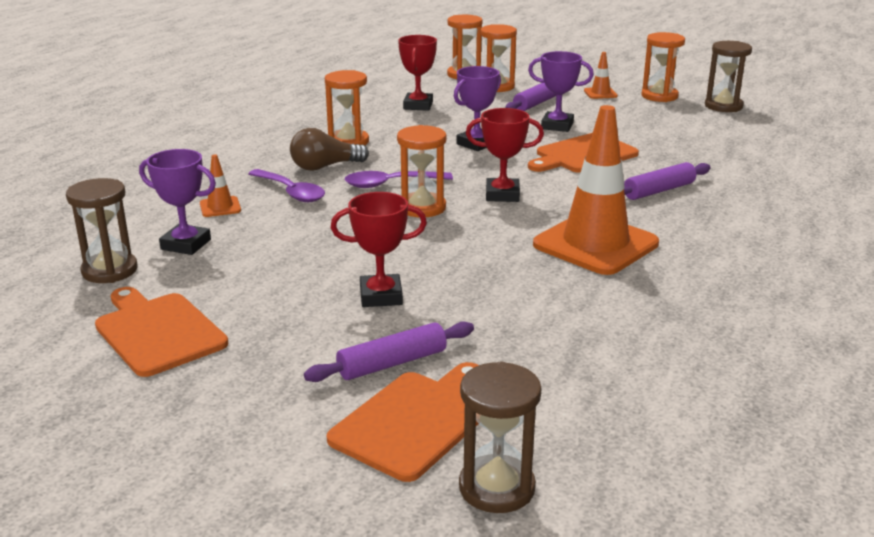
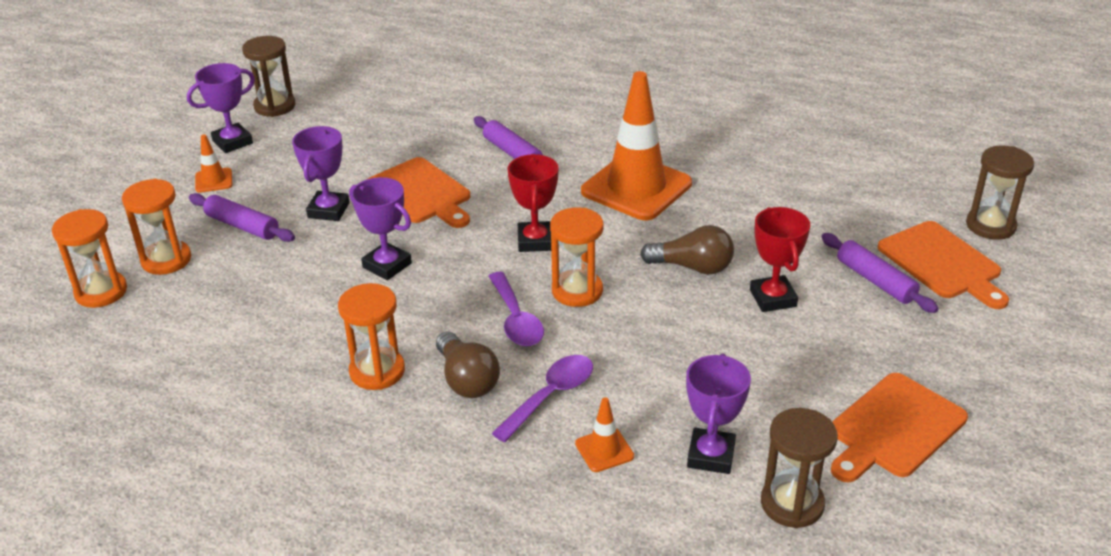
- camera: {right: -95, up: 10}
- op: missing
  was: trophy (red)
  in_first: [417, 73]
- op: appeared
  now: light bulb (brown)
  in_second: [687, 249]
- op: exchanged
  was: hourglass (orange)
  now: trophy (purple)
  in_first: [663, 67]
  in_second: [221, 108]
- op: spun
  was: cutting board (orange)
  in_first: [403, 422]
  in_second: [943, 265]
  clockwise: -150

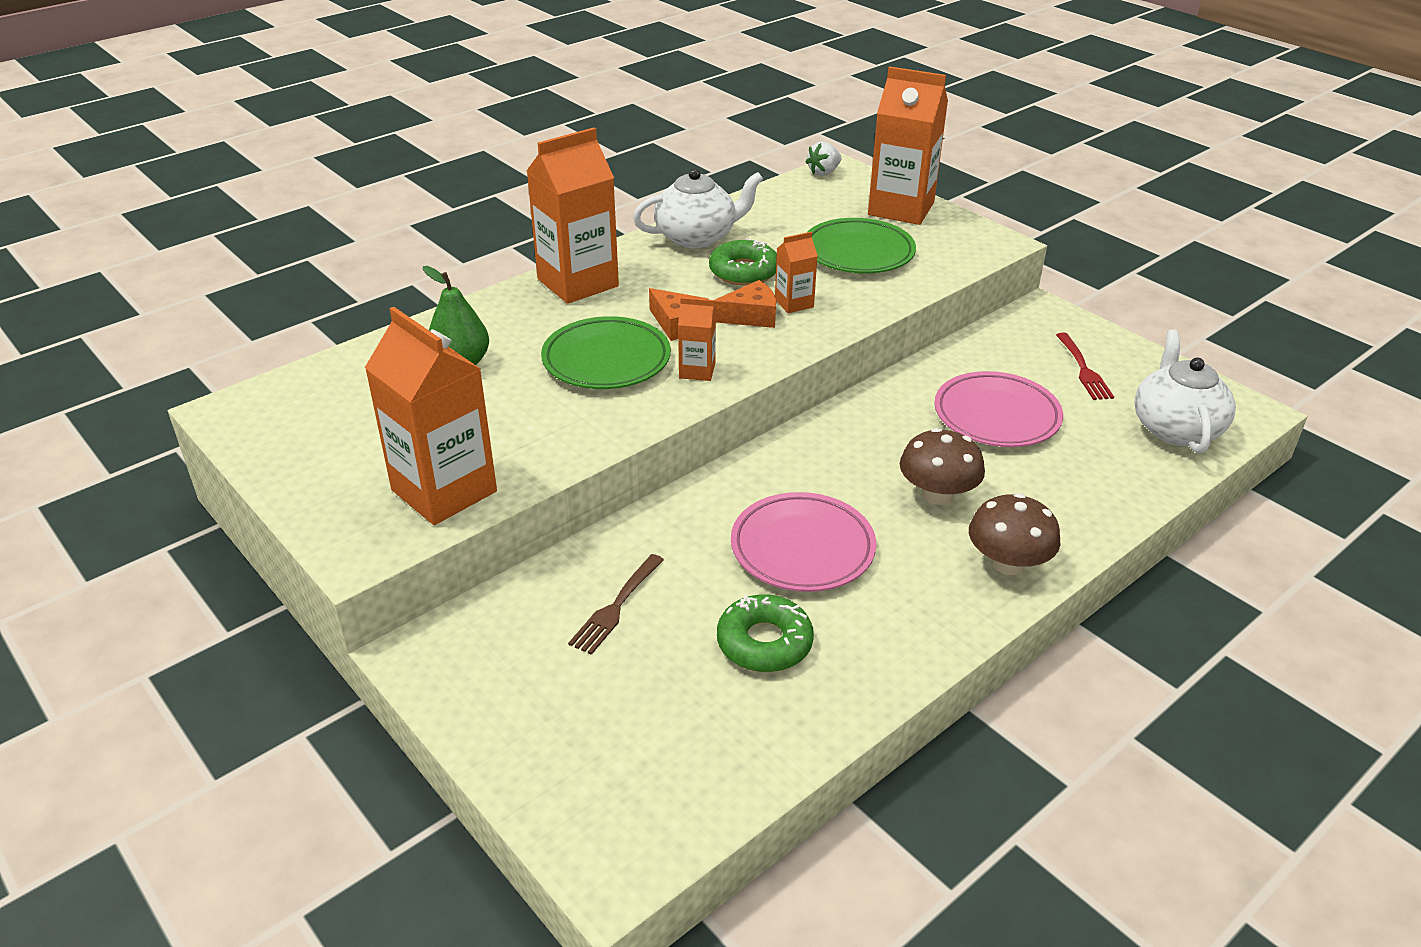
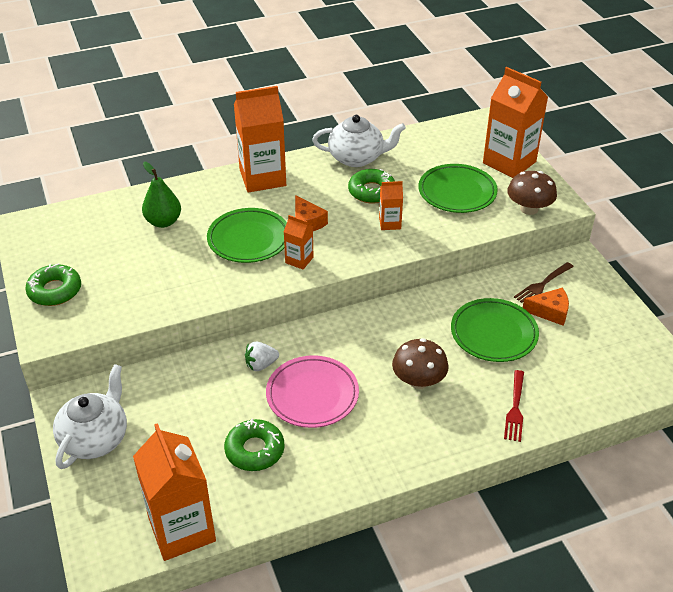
- camera: {right: 20, up: 5}
- op: appeared
  now: donut (green)
  in_second: [53, 284]
- op: relocated
  was: carton (orange)
  in_first: [431, 416]
  in_second: [174, 492]
- op: relocated
  was: fork (brown)
  in_first: [616, 604]
  in_second: [544, 282]
- op: relocated
  was: cheese (orange)
  in_first: [745, 304]
  in_second: [546, 307]
- op: relocated
  was: strawberry (white)
  in_first: [823, 158]
  in_second: [262, 356]
- op: relocated
  was: mushroom (brown)
  in_first: [1014, 534]
  in_second: [532, 193]
- op: relocated
  was: fork (red)
  in_first: [1085, 366]
  in_second: [514, 406]
- op: relocated
  was: teapot (white)
  in_first: [1185, 391]
  in_second: [90, 416]
- op: colour
  was: plate (pink)
  now: plate (green)
  in_first: [998, 409]
  in_second: [495, 330]

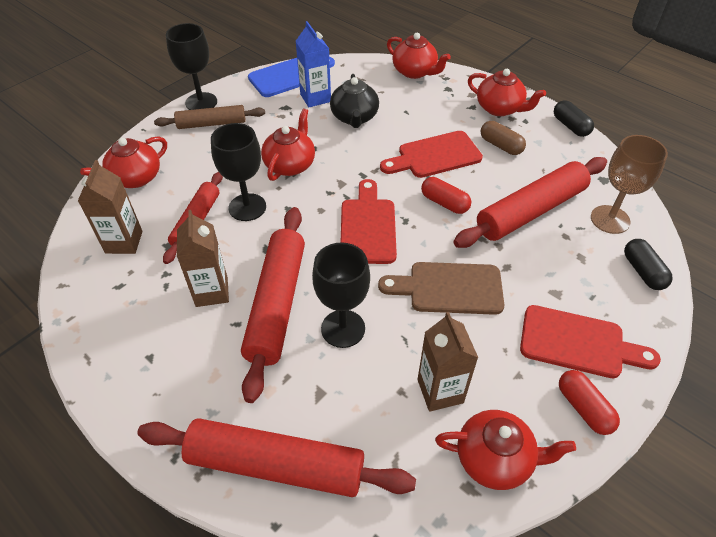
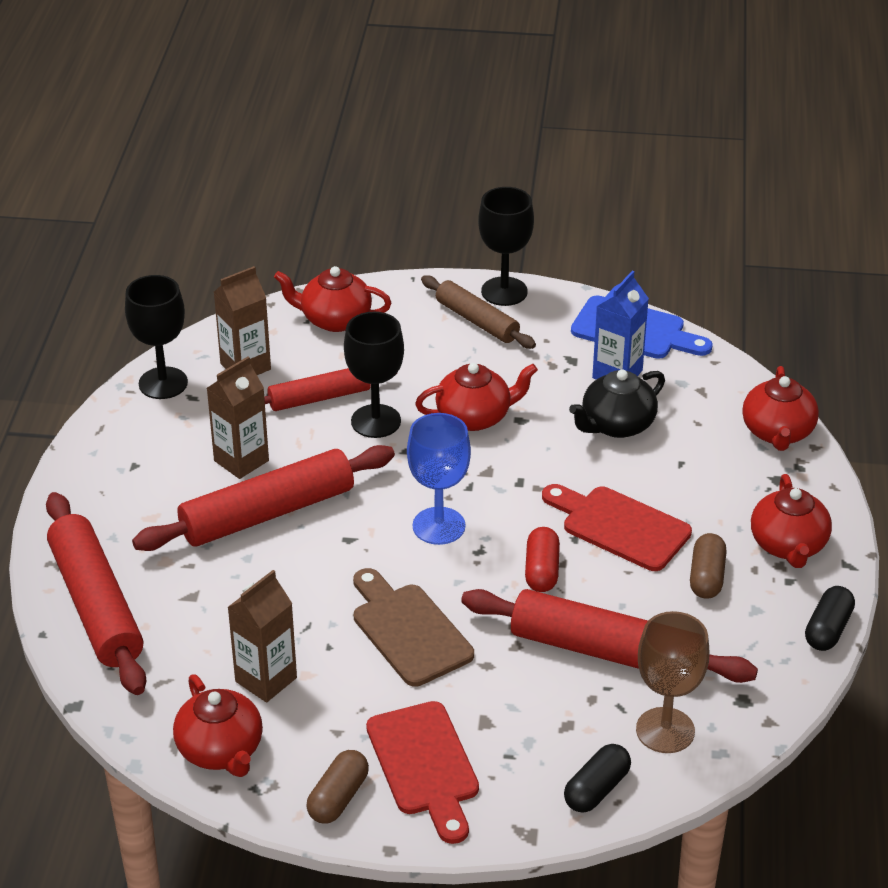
- camera: {right: 55, up: -10}
- op: relocated
  was: goblet (black)
  in_first: [341, 295]
  in_second: [156, 337]
- op: exchanged
  was: cutting board (red)
  now: goblet (blue)
  in_first: [368, 221]
  in_second: [439, 479]
- op: colour
  was: capsule (red)
  now: capsule (brown)
  in_first: [589, 402]
  in_second: [338, 786]

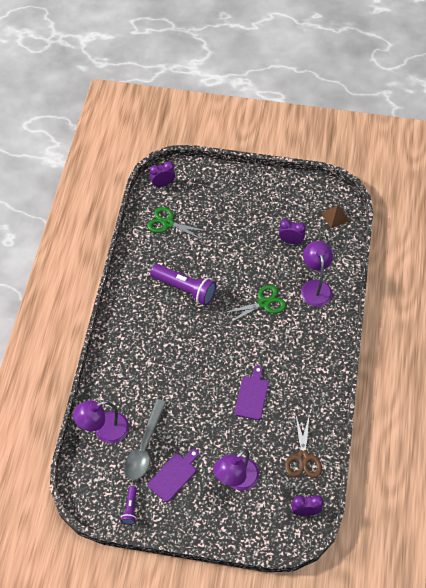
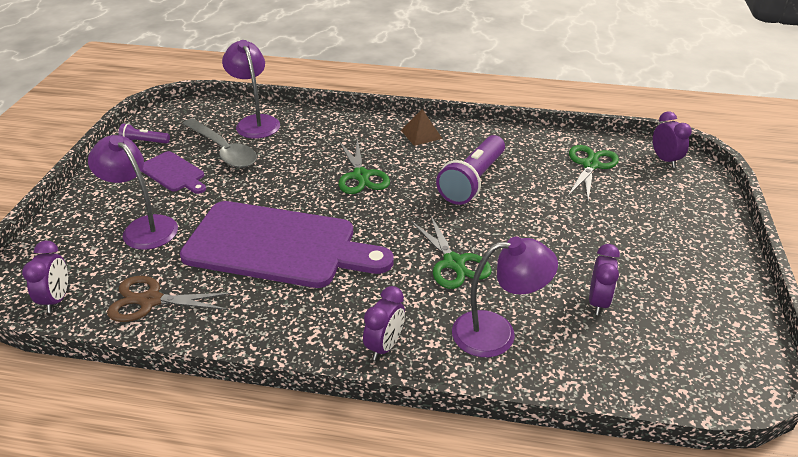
- camera: {right: 90, up: -20}
- op: appeared
  now: scissors (green)
  in_second: [364, 166]
- op: appeared
  now: clock (purple)
  in_second: [384, 323]
- op: relocated
  was: pyramid (brown)
  in_first: [335, 216]
  in_second: [421, 127]
- op: spun
  was: spoon (grey)
  in_first: [145, 439]
  in_second: [220, 143]
  clockwise: -150
- op: size
  was: cutting board (purple)
  in_first: [251, 393]
  in_second: [287, 244]
  ratio: 2.18

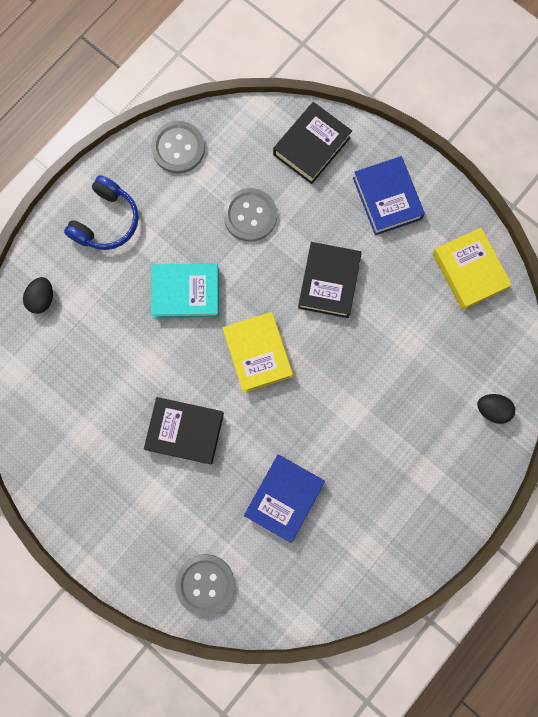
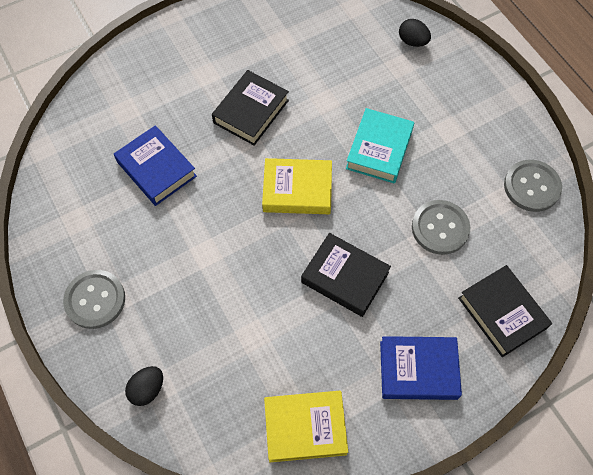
- camera: {right: 110, up: -15}
- op: missing
  was: headphones (blue)
  in_first: [101, 212]
- op: relocated
  was: button (grey)
  in_first: [205, 585]
  in_second: [94, 299]

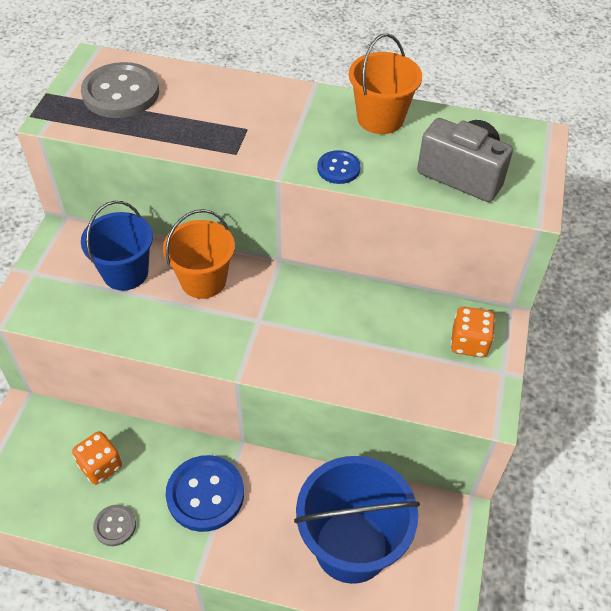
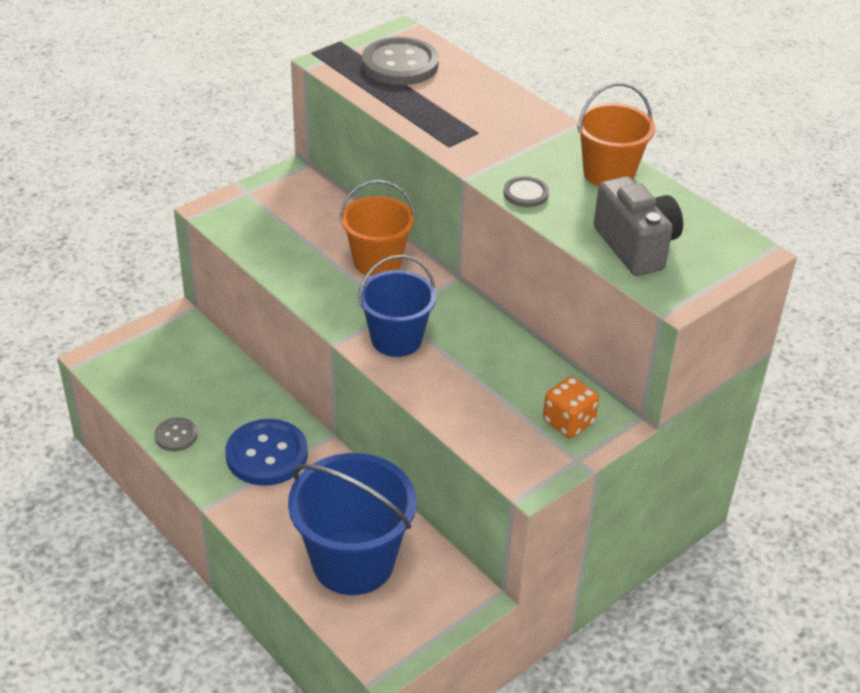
- camera: {right: 35, up: -10}
- op: missing
  was: dice (orange)
  in_first: [97, 458]
- op: relocated
  was: bucket (blue)
  in_first: [117, 245]
  in_second: [397, 306]
- op: colour
  was: button (blue)
  now: button (grey)
  in_first: [339, 167]
  in_second: [526, 192]

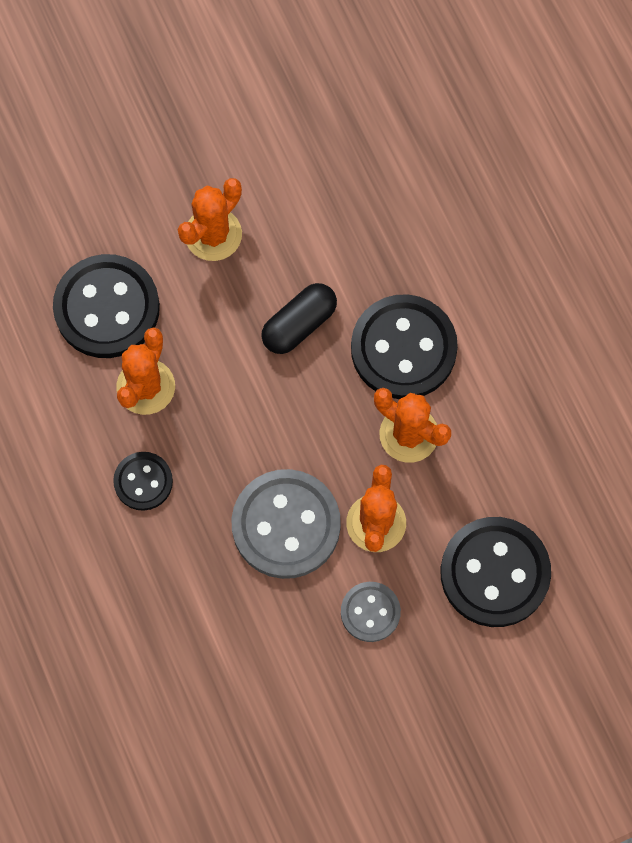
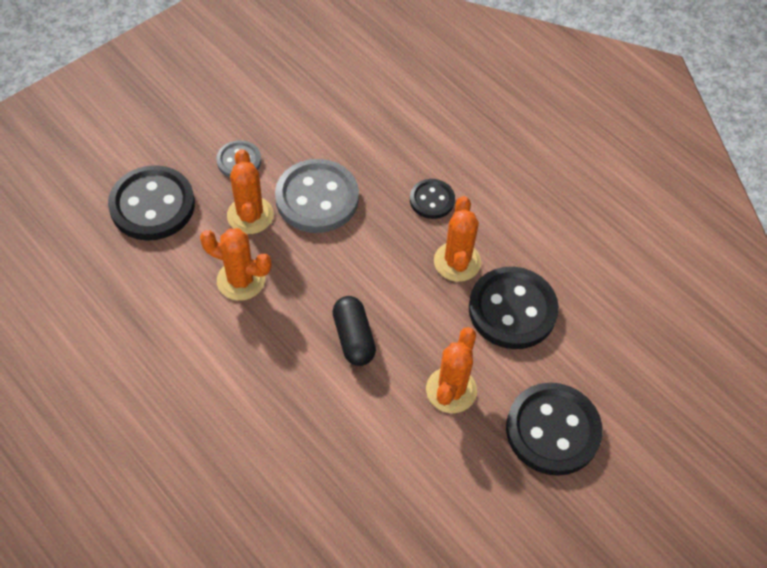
- camera: {right: 160, up: -15}
- op: relocated
  was: button (black)
  in_first: [404, 346]
  in_second: [554, 429]
- op: spun
  was: capsule (black)
  in_first: [299, 318]
  in_second: [354, 331]
  clockwise: -45

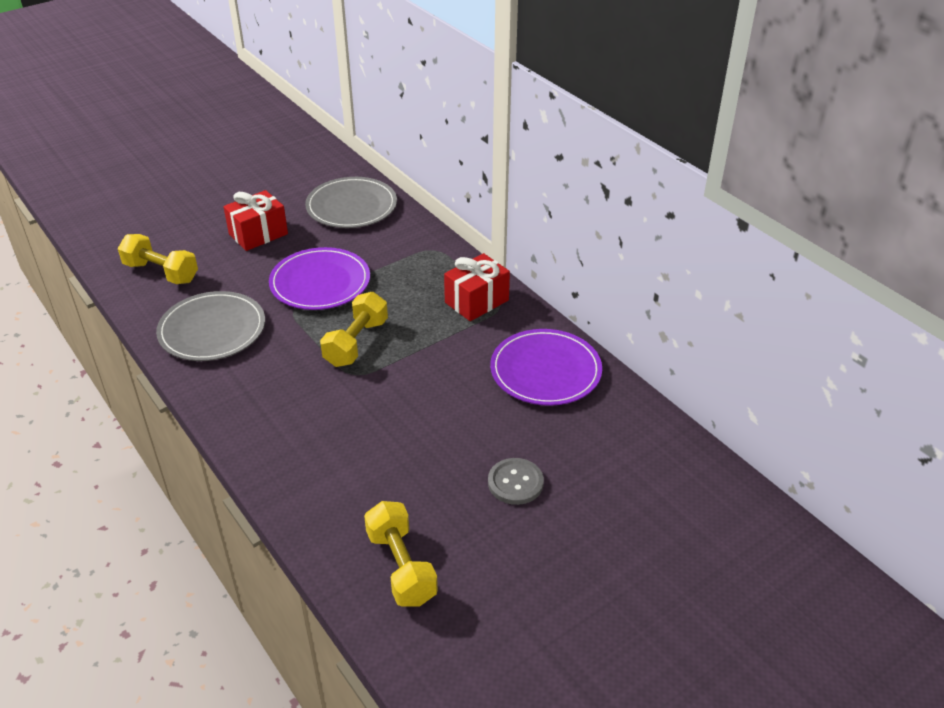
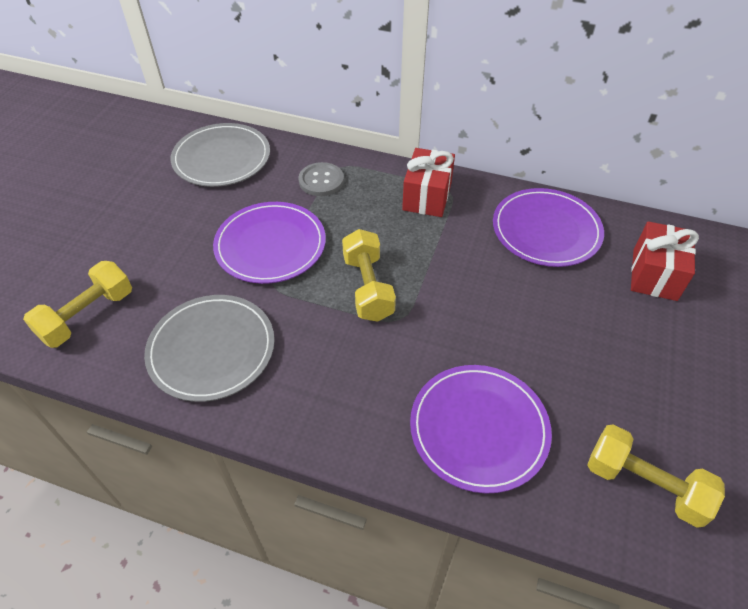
- camera: {right: -35, up: 10}
- op: appeared
  now: plate (purple)
  in_second: [481, 429]
- op: relocated
  was: gift (red)
  in_first: [255, 220]
  in_second: [665, 261]
- op: relocated
  was: button (grey)
  in_first: [516, 481]
  in_second: [321, 179]
- op: spun
  was: dumbbell (yellow)
  in_first: [158, 259]
  in_second: [77, 304]
  clockwise: -45

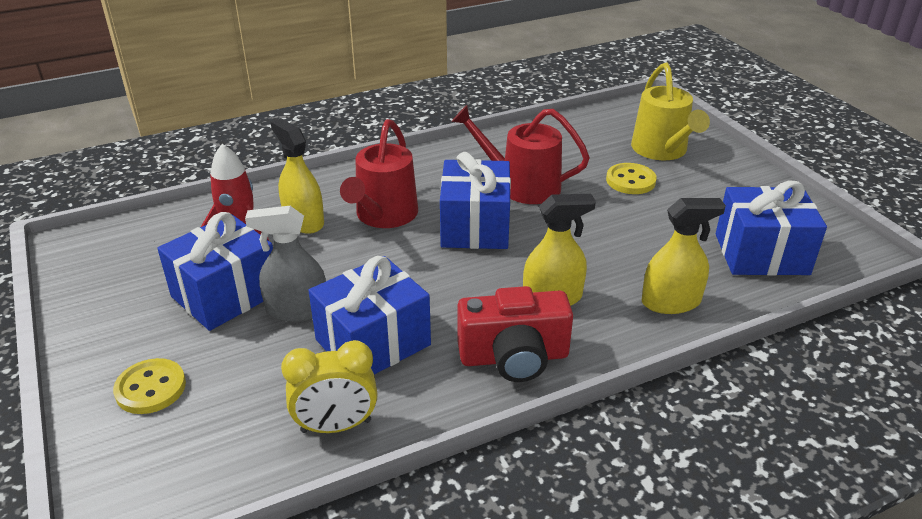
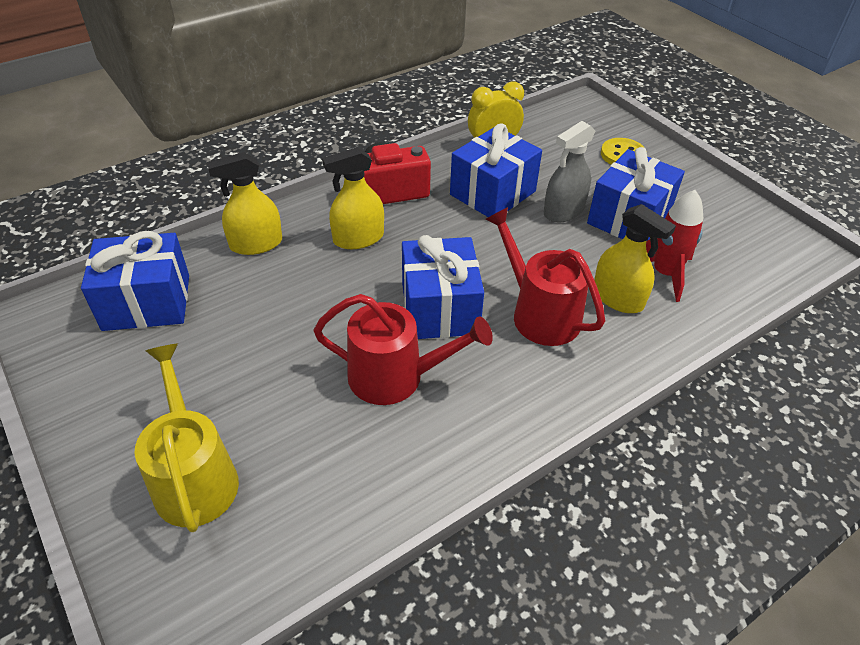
- camera: {right: 170, up: 10}
- op: missing
  was: button (yellow)
  in_first: [631, 178]
- op: spun
  was: spray bottle (grey)
  in_first: [285, 264]
  in_second: [569, 171]
  clockwise: 150
- op: spun
  was: watering can (red)
  in_first: [379, 173]
  in_second: [545, 276]
  clockwise: -45

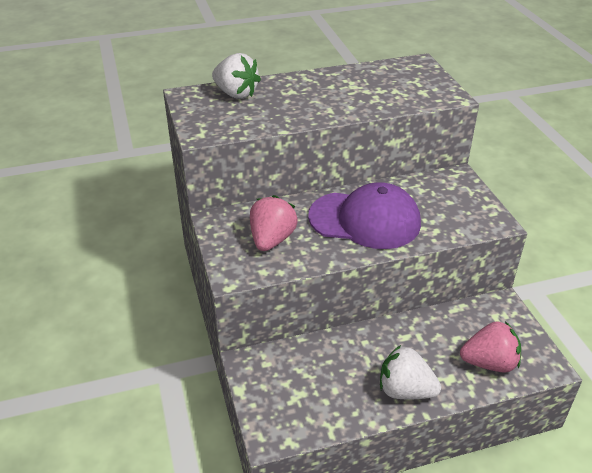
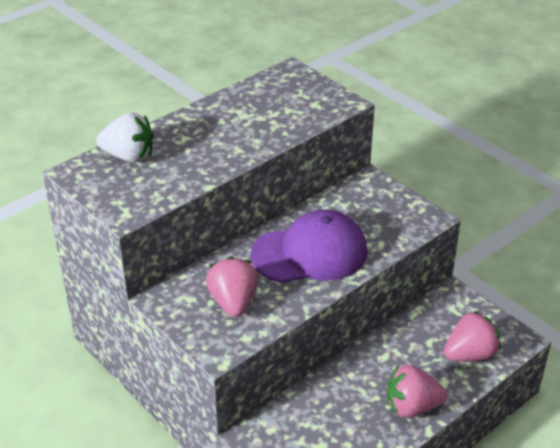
- camera: {right: -25, up: 0}
- op: colour
  was: strawberry (white)
  now: strawberry (pink)
  in_first: [410, 372]
  in_second: [417, 391]

